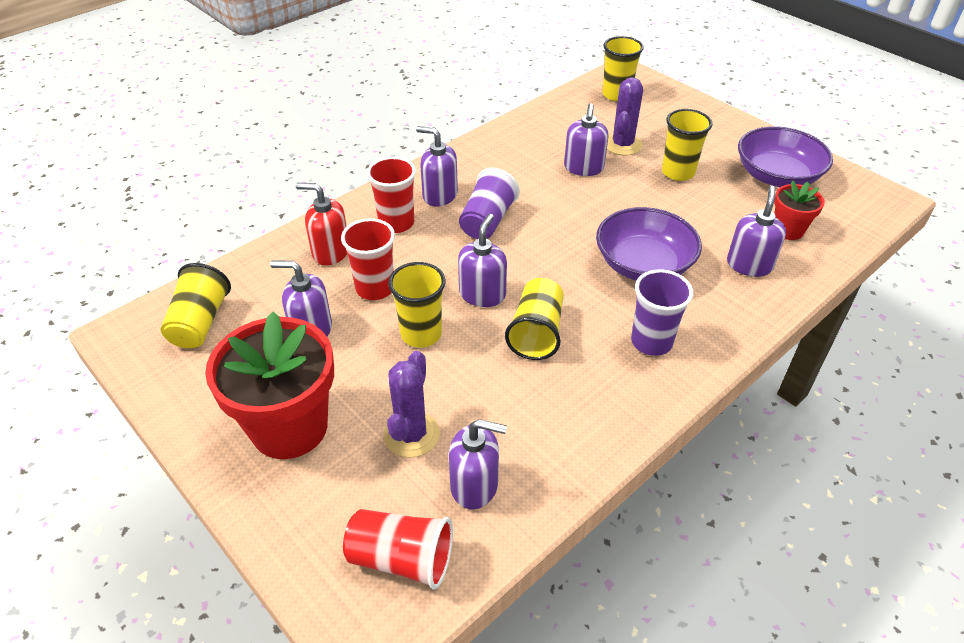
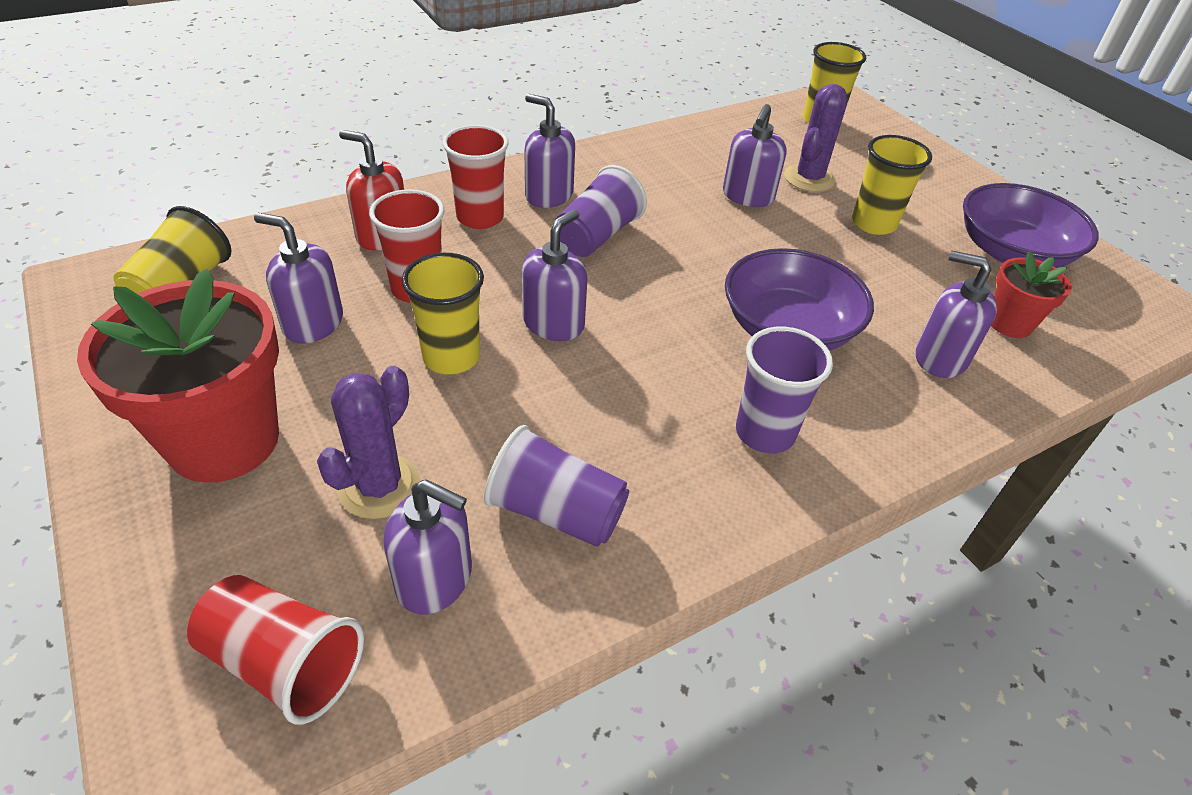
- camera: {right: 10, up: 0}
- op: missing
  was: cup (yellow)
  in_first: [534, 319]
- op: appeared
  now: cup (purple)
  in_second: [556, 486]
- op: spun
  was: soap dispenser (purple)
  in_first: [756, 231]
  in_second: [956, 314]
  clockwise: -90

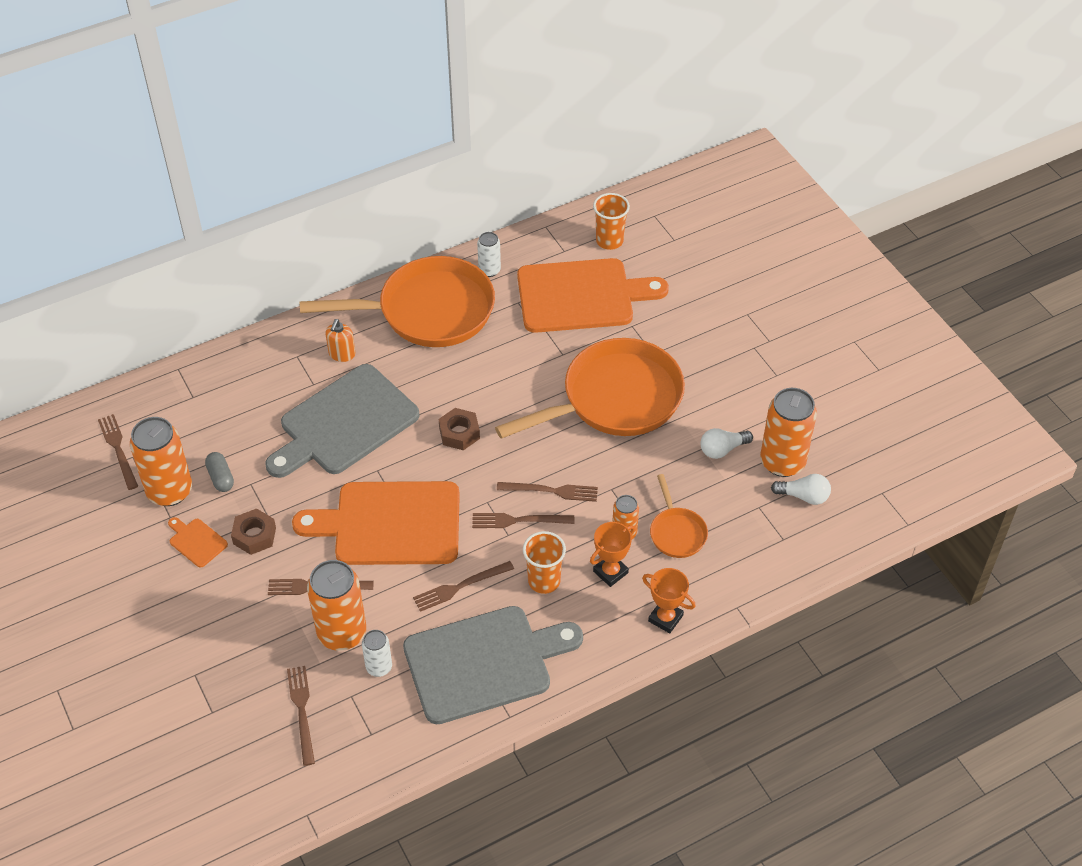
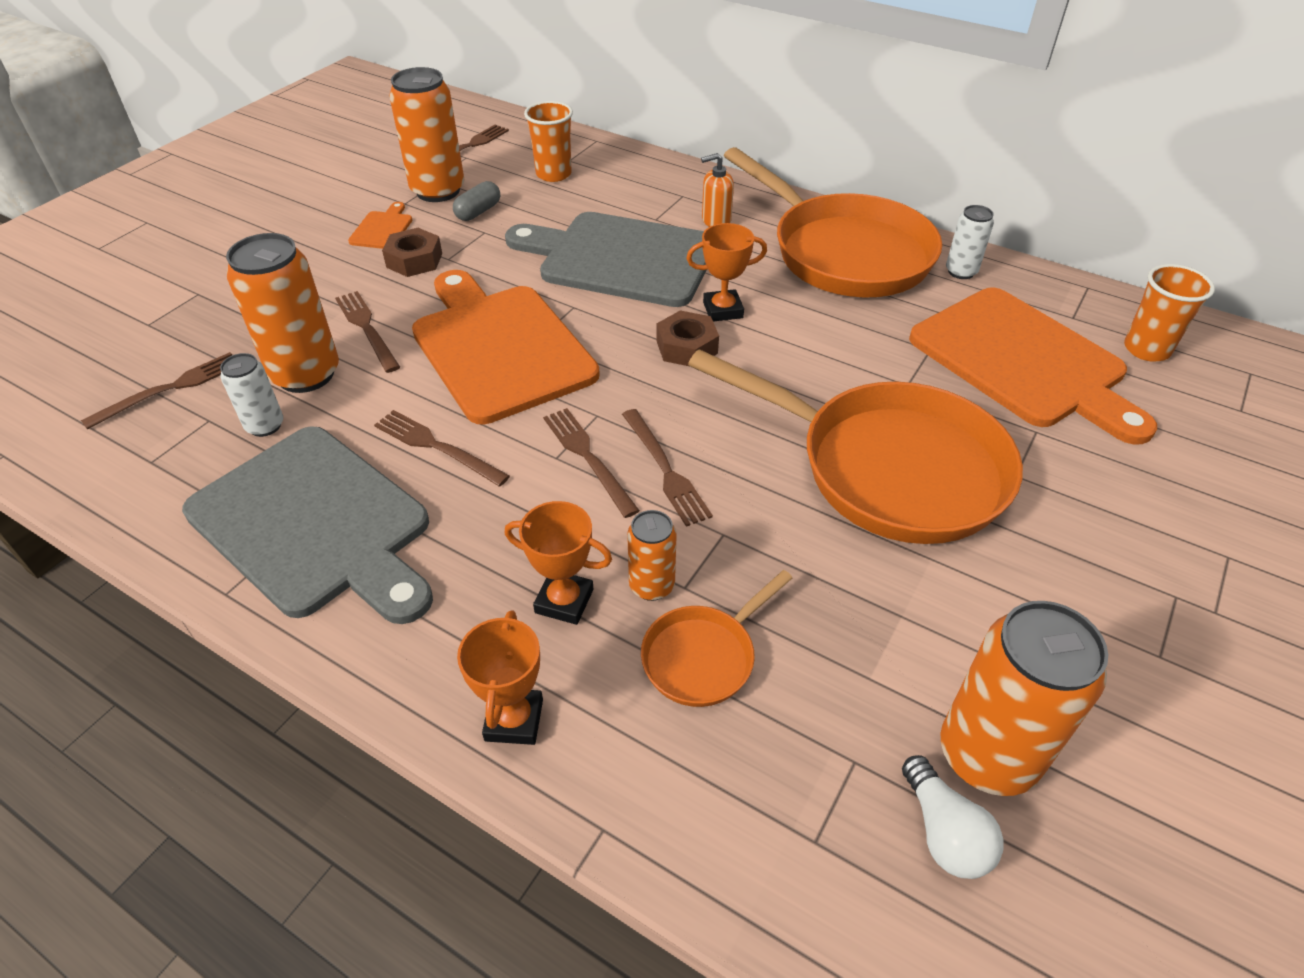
- camera: {right: 60, up: -5}
- op: missing
  was: light bulb (white)
  in_first: [726, 443]
- op: appeared
  now: trophy (orange)
  in_second: [726, 272]
- op: relocated
  was: cup (orange)
  in_first: [544, 562]
  in_second: [548, 141]

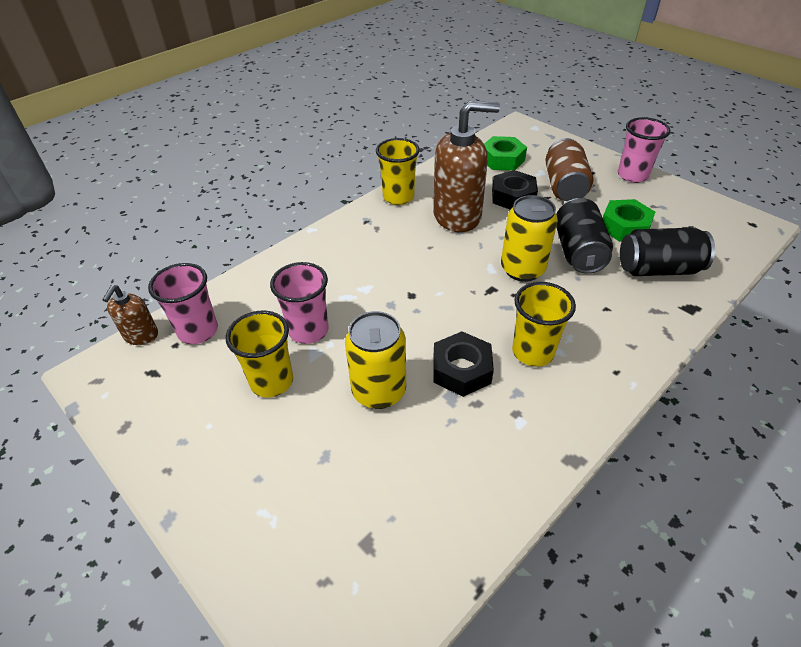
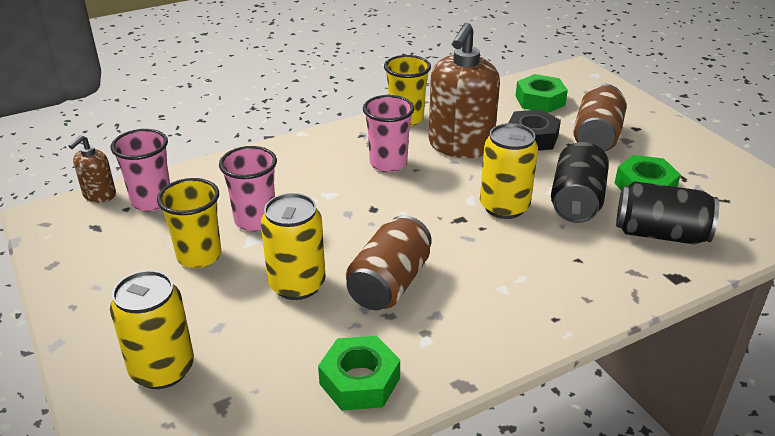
- camera: {right: 15, up: -10}
- op: missing
  was: cup (yellow)
  in_first: [544, 324]
- op: appeared
  now: can (yellow)
  in_second: [152, 329]
- op: appeared
  now: nut (green)
  in_second: [359, 373]
- op: relocated
  was: cup (pink)
  in_first: [644, 150]
  in_second: [388, 133]
- op: exchanged
  was: nut (black)
  now: can (brown)
  in_first: [463, 364]
  in_second: [389, 262]
- op: spun
  was: soap dispenser (brown)
  in_first: [466, 166]
  in_second: [464, 90]
  clockwise: 105

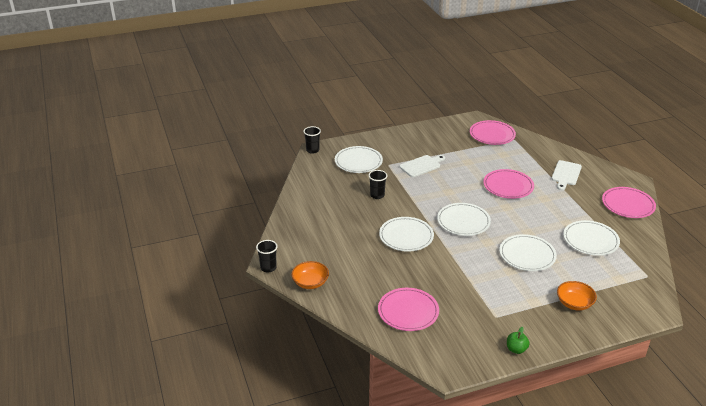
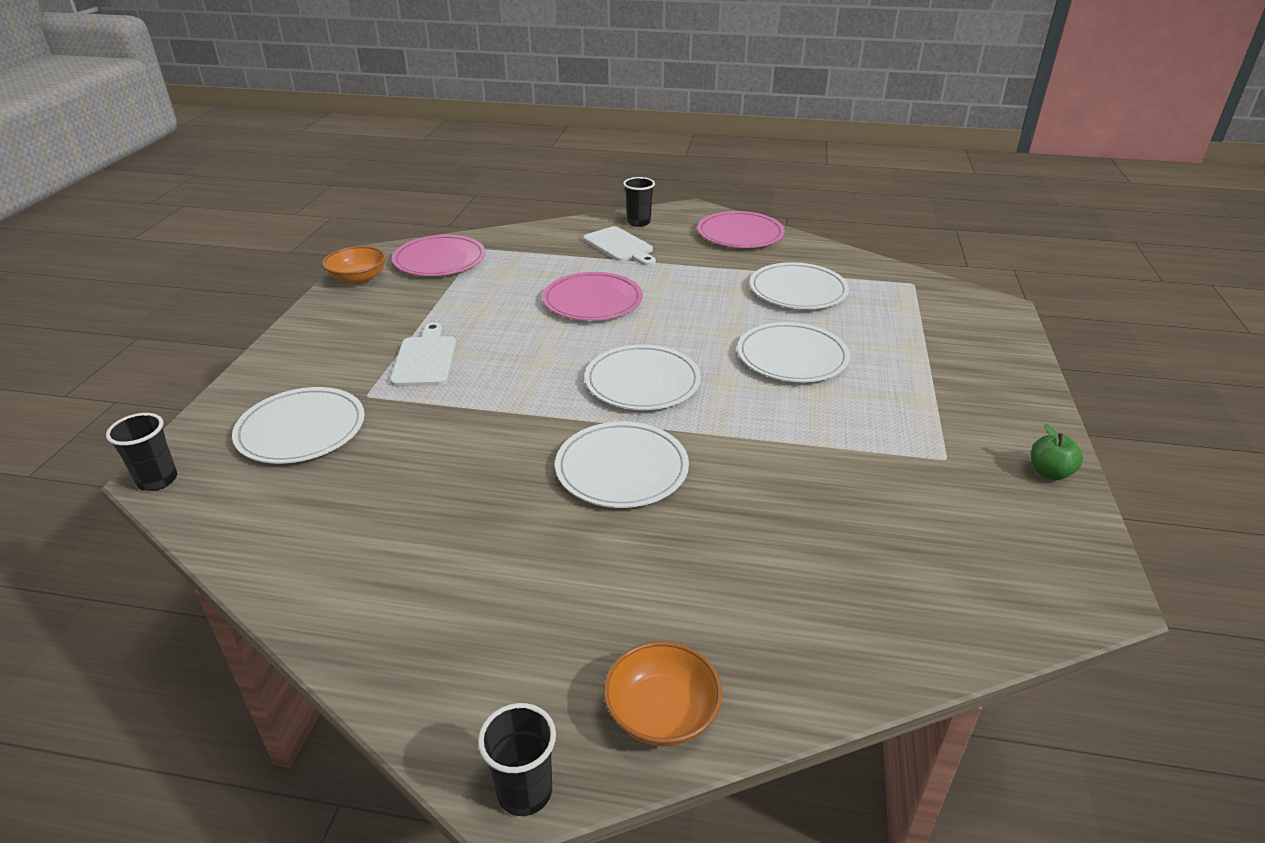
- camera: {right: -60, up: 0}
- op: missing
  was: plate (pink)
  in_first: [408, 309]
- op: relocated
  was: cup (black)
  in_first: [377, 184]
  in_second: [639, 202]
- op: relocated
  was: bowl (orange)
  in_first: [577, 296]
  in_second: [354, 265]

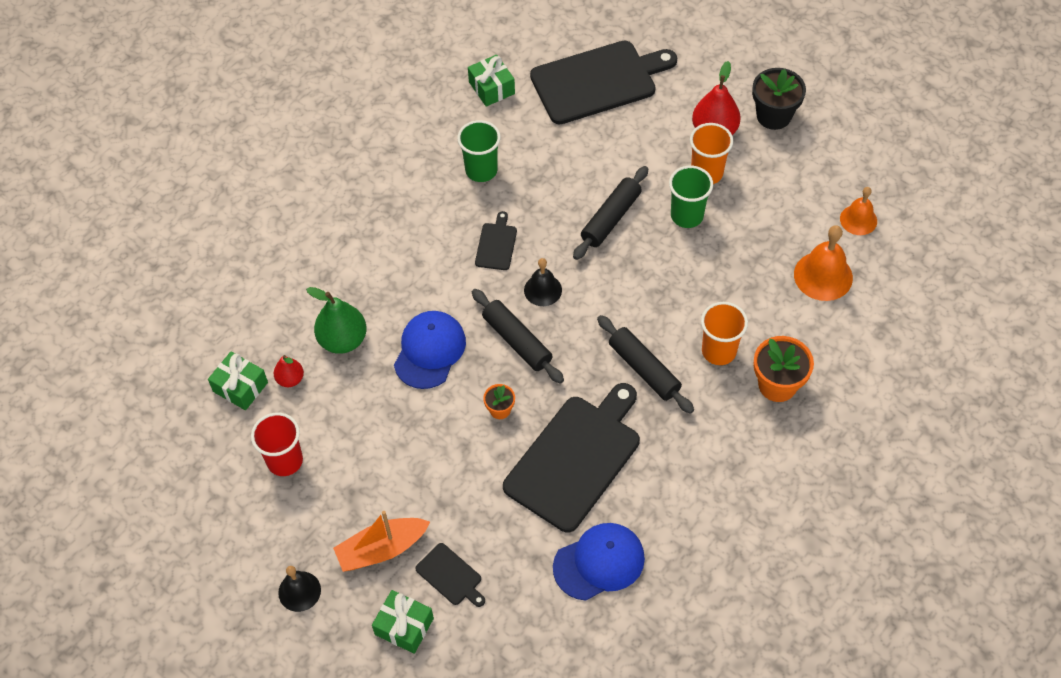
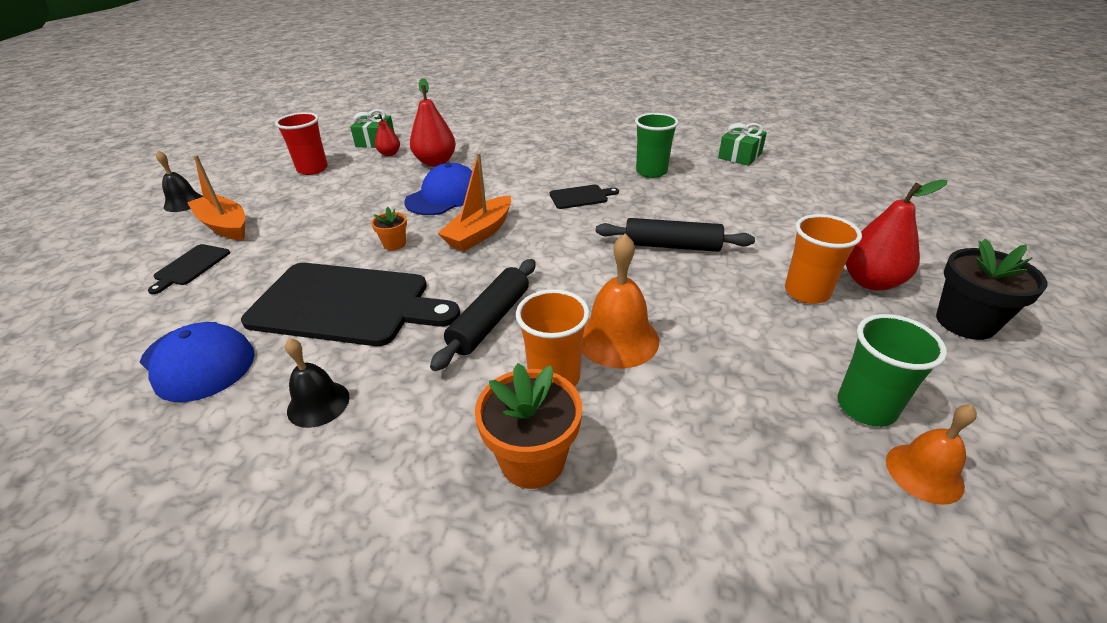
- camera: {right: 65, up: -20}
- op: missing
  was: gift (green)
  in_first: [403, 622]
- op: missing
  was: cutting board (black)
  in_first: [603, 82]
- op: relocated
  was: bell (black)
  in_first: [543, 282]
  in_second: [317, 383]
- op: relocated
  was: cup (green)
  in_first: [691, 197]
  in_second: [892, 370]
- op: relocated
  was: bell (orange)
  in_first: [823, 263]
  in_second: [620, 301]
- op: exchanged
  was: rolling pin (black)
  now: boat (orange)
  in_first: [518, 336]
  in_second: [474, 202]
- op: colour
  was: pear (green)
  now: pear (red)
  in_first: [336, 320]
  in_second: [433, 122]
- op: spun
  was: cap (blue)
  in_first: [430, 350]
  in_second: [438, 189]
  clockwise: -45

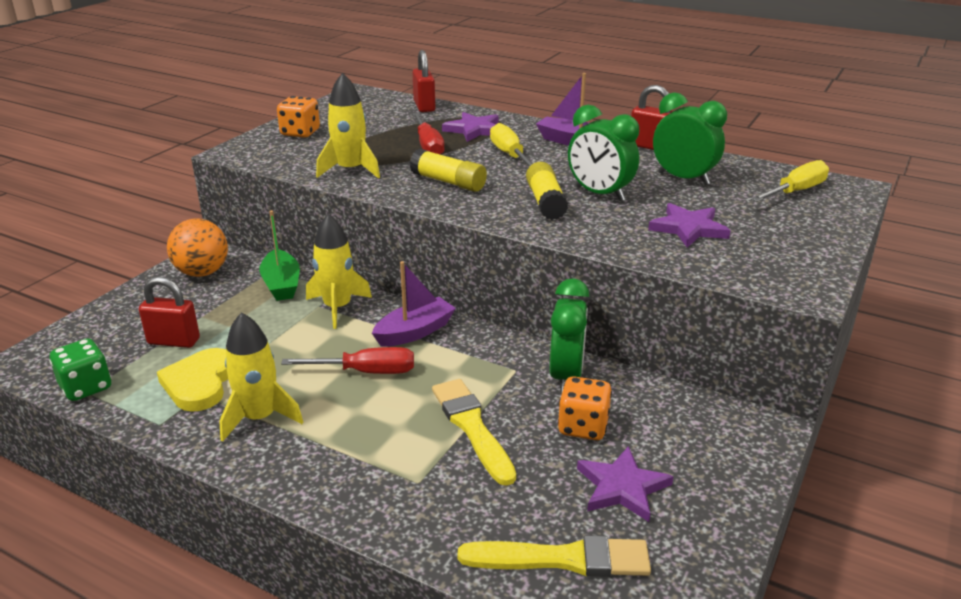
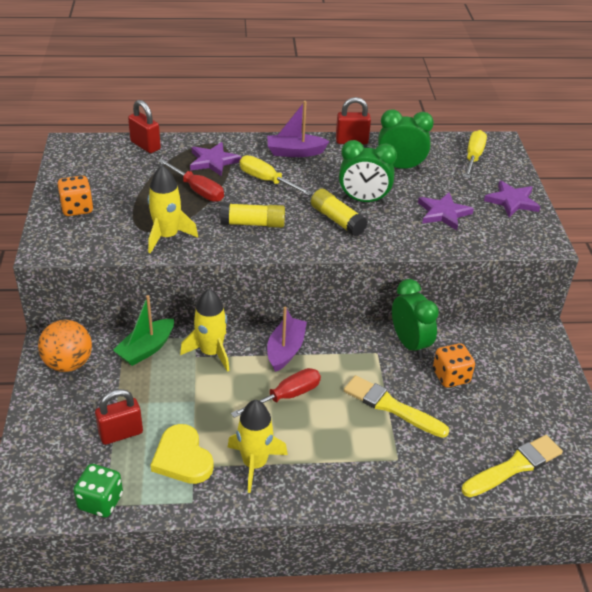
- camera: {right: -35, up: 10}
- op: relocated
  was: star (purple)
  in_first: [625, 484]
  in_second: [512, 198]
- op: spun
  was: boat (green)
  in_first: [279, 255]
  in_second: [143, 330]
  clockwise: 90

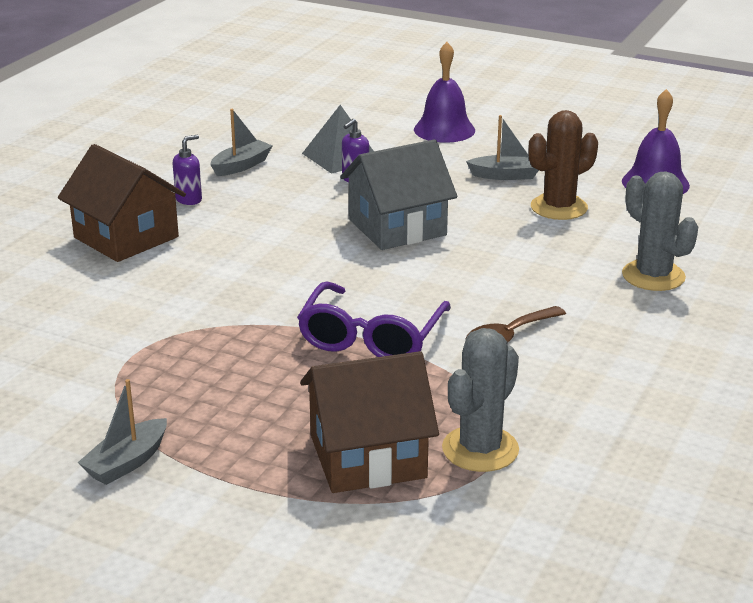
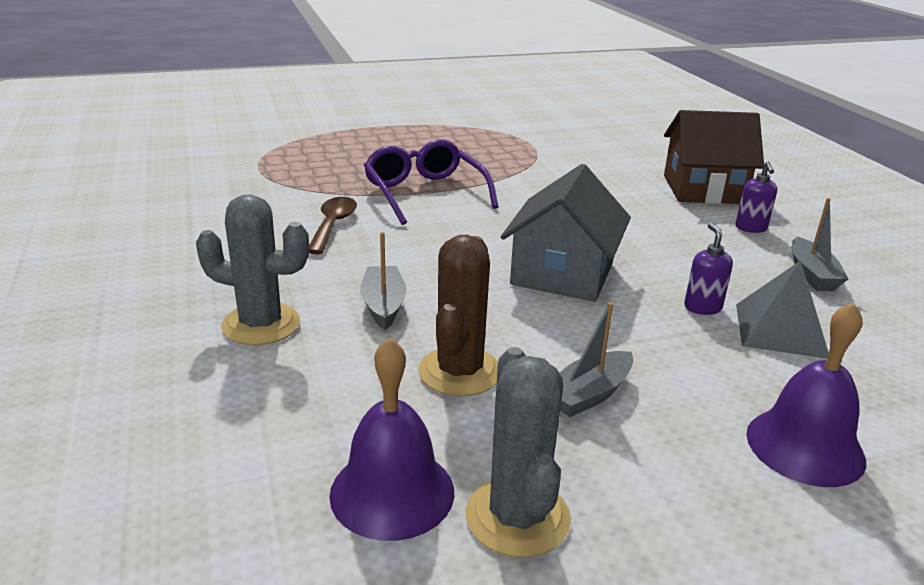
- camera: {right: 135, up: 0}
- op: missing
  was: house (brown)
  in_first: [369, 422]
- op: relocated
  was: boat (grey)
  in_first: [122, 432]
  in_second: [383, 281]
- op: relocated
  was: cactus (grey)
  in_first: [480, 400]
  in_second: [518, 452]

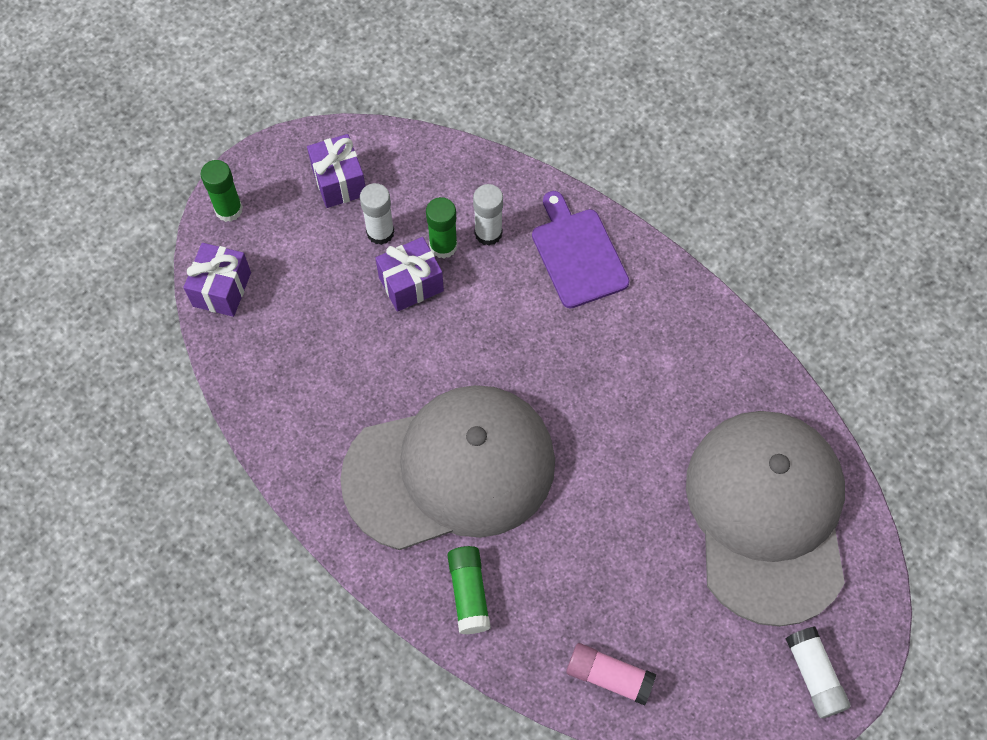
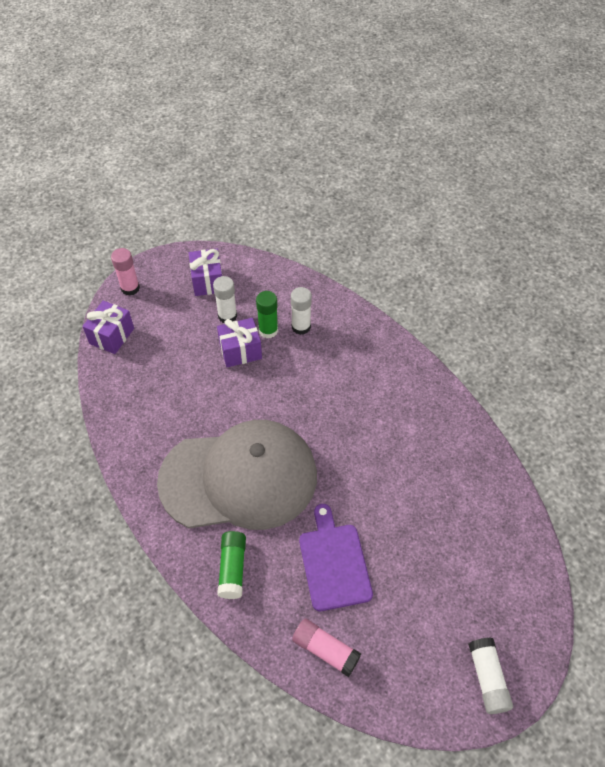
- camera: {right: 10, up: -10}
- op: missing
  was: cap (grey)
  in_first: [765, 519]
- op: relocated
  was: cutting board (purple)
  in_first: [581, 249]
  in_second: [336, 557]
- op: colour
  was: glue stick (green)
  now: glue stick (pink)
  in_first: [222, 191]
  in_second: [125, 272]

